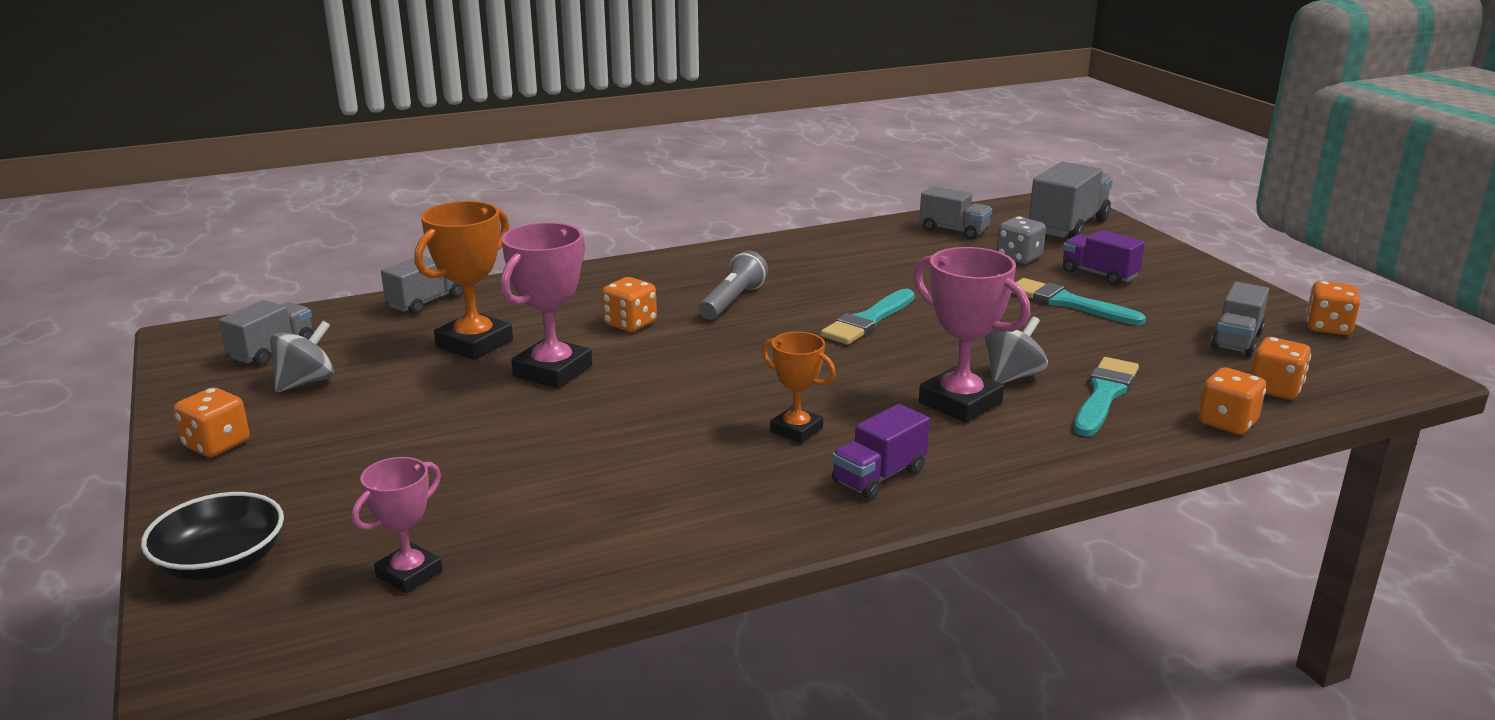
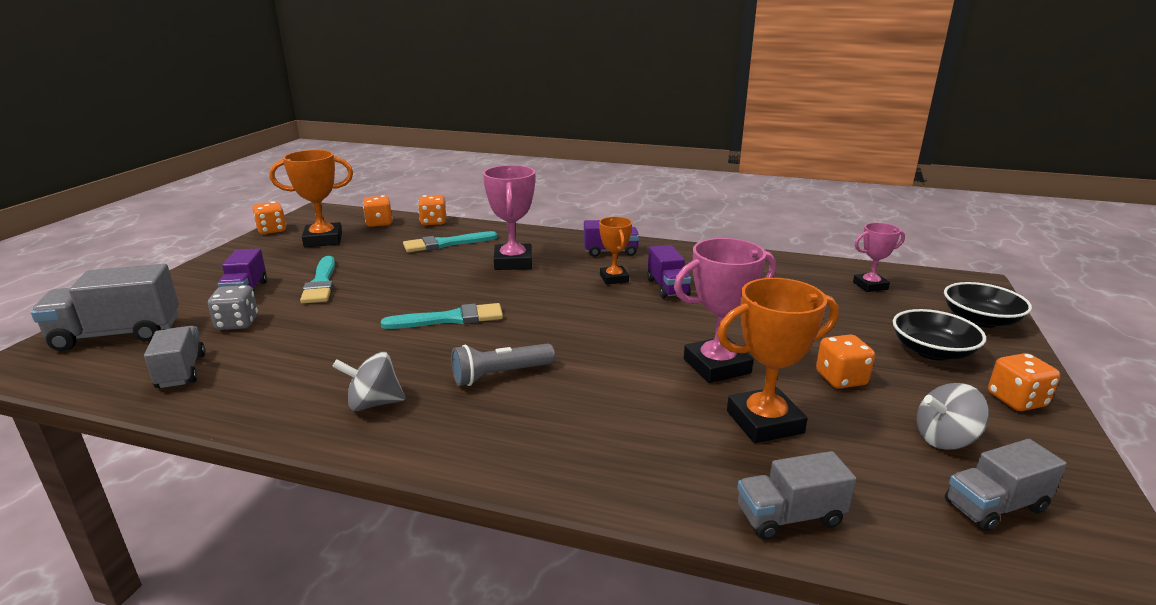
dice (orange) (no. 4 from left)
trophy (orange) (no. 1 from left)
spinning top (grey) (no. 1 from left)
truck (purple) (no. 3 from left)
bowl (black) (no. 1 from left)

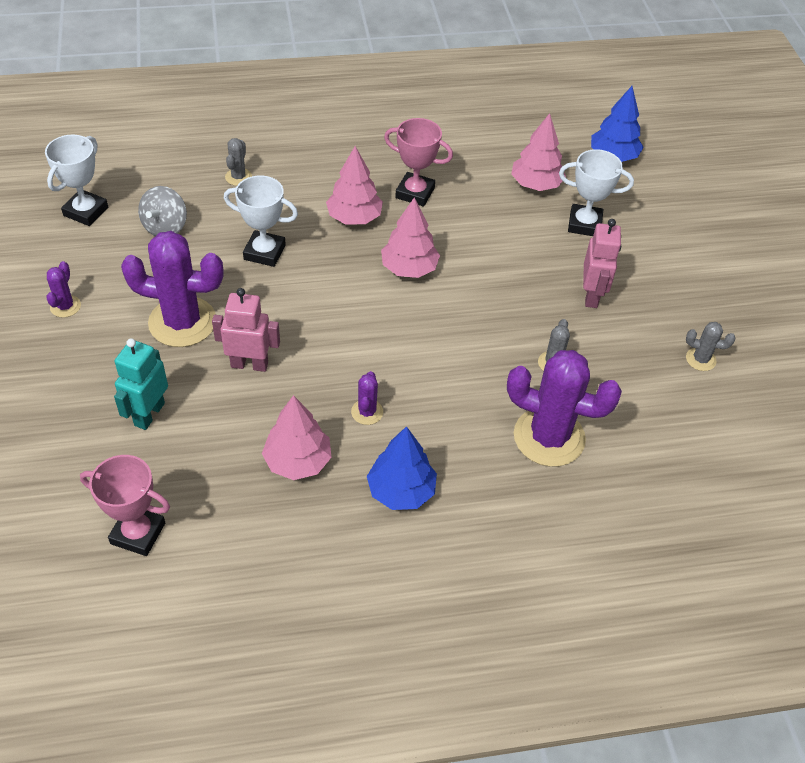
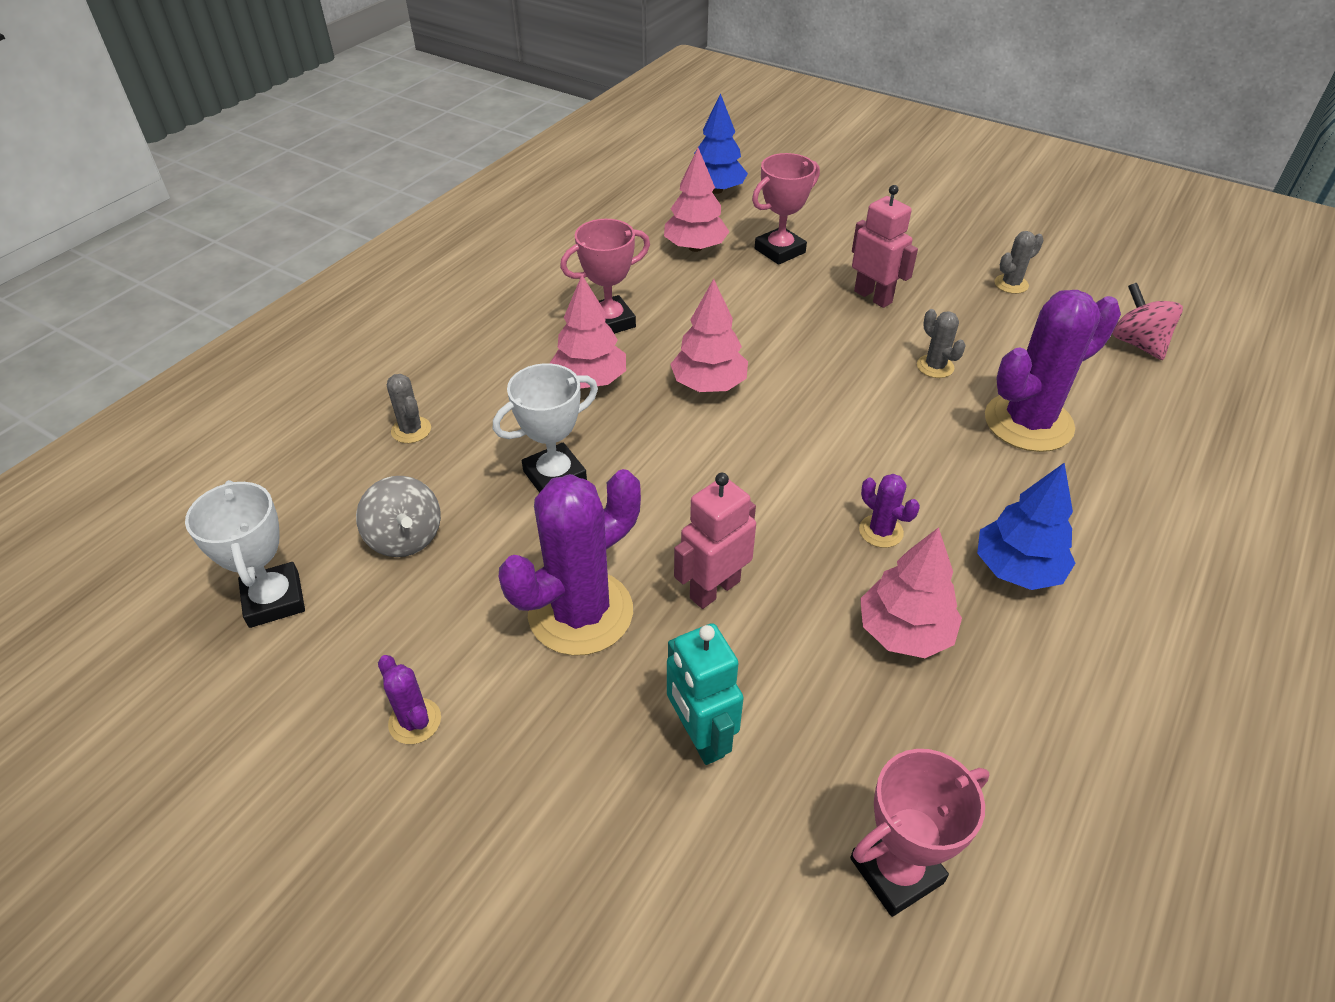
trophy (pink) (no. 2 from left)
spinning top (pink)

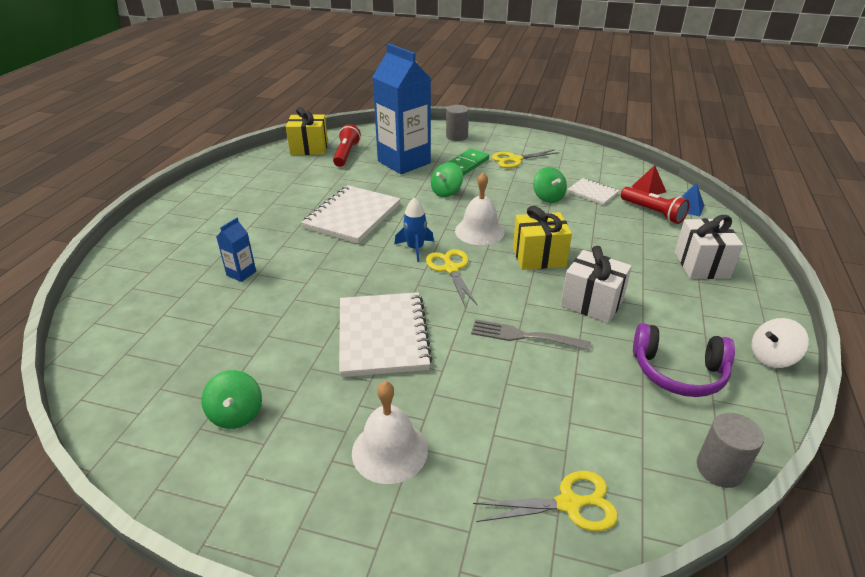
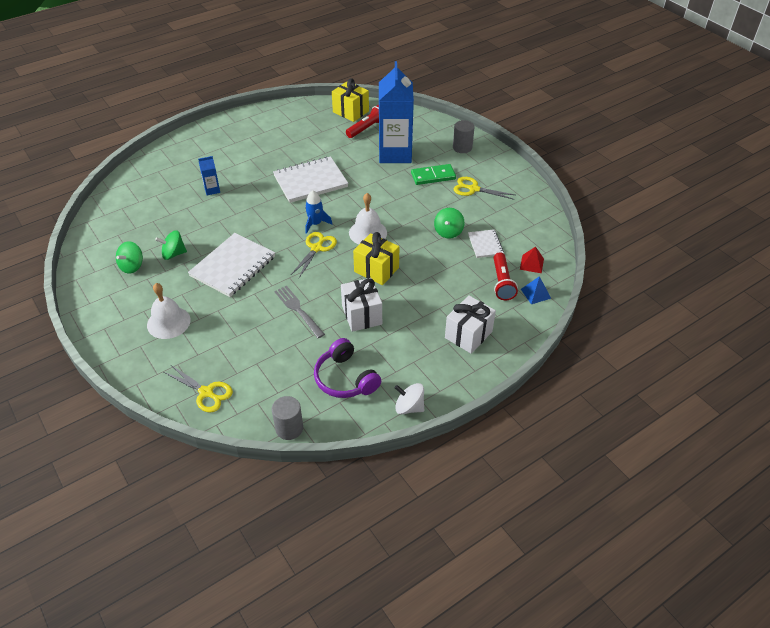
spinning top (green) (no. 2 from left)

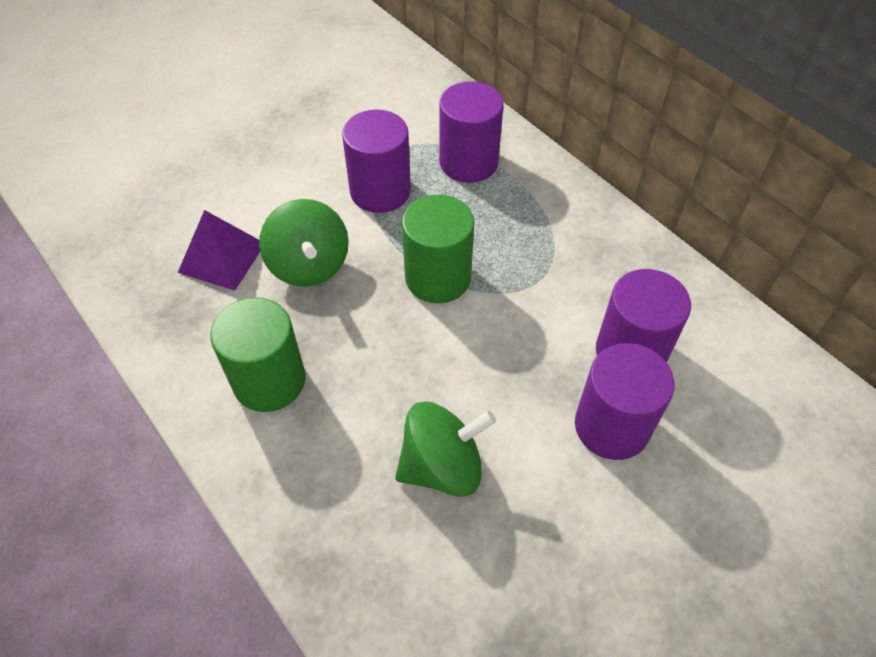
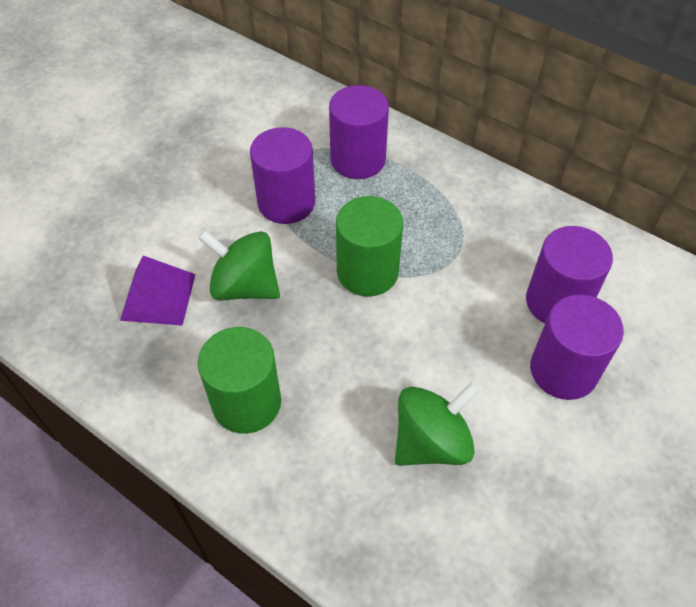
spinning top (green) (no. 1 from left)

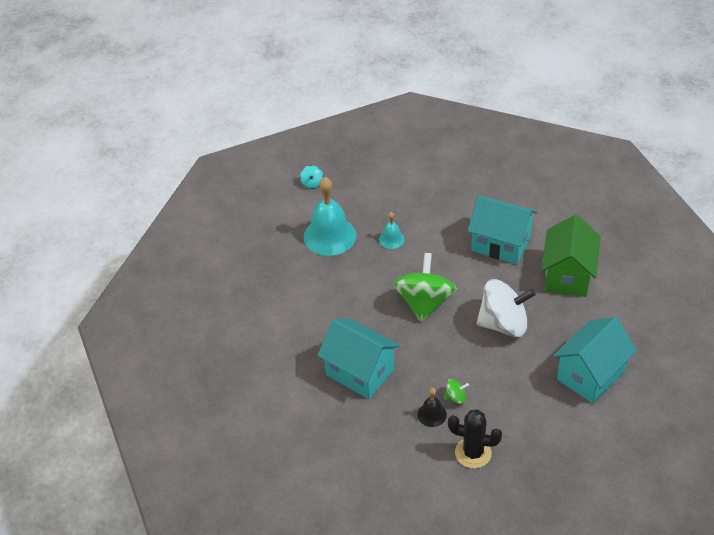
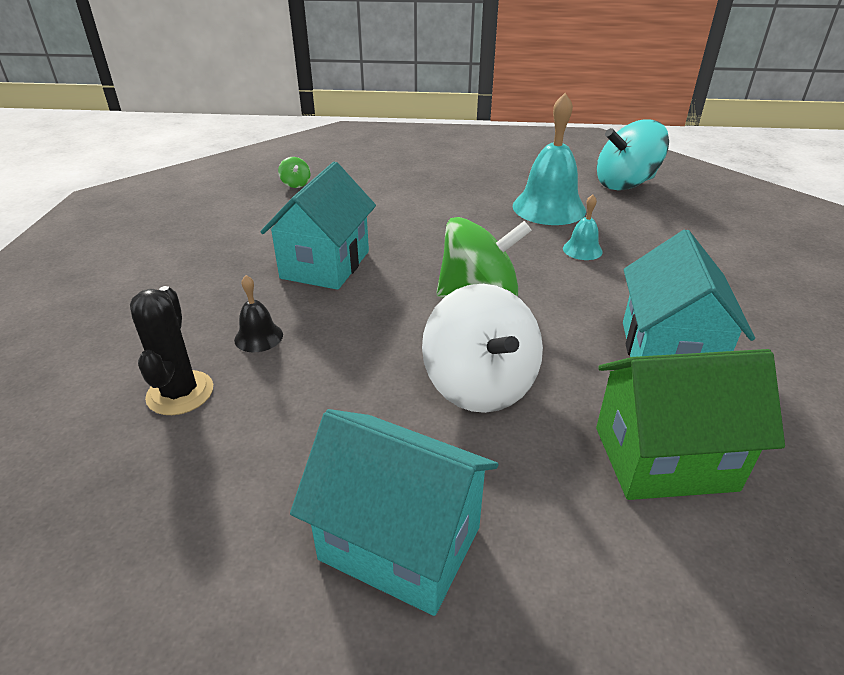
spinning top (turquoise)
spinning top (green) (no. 1 from left)

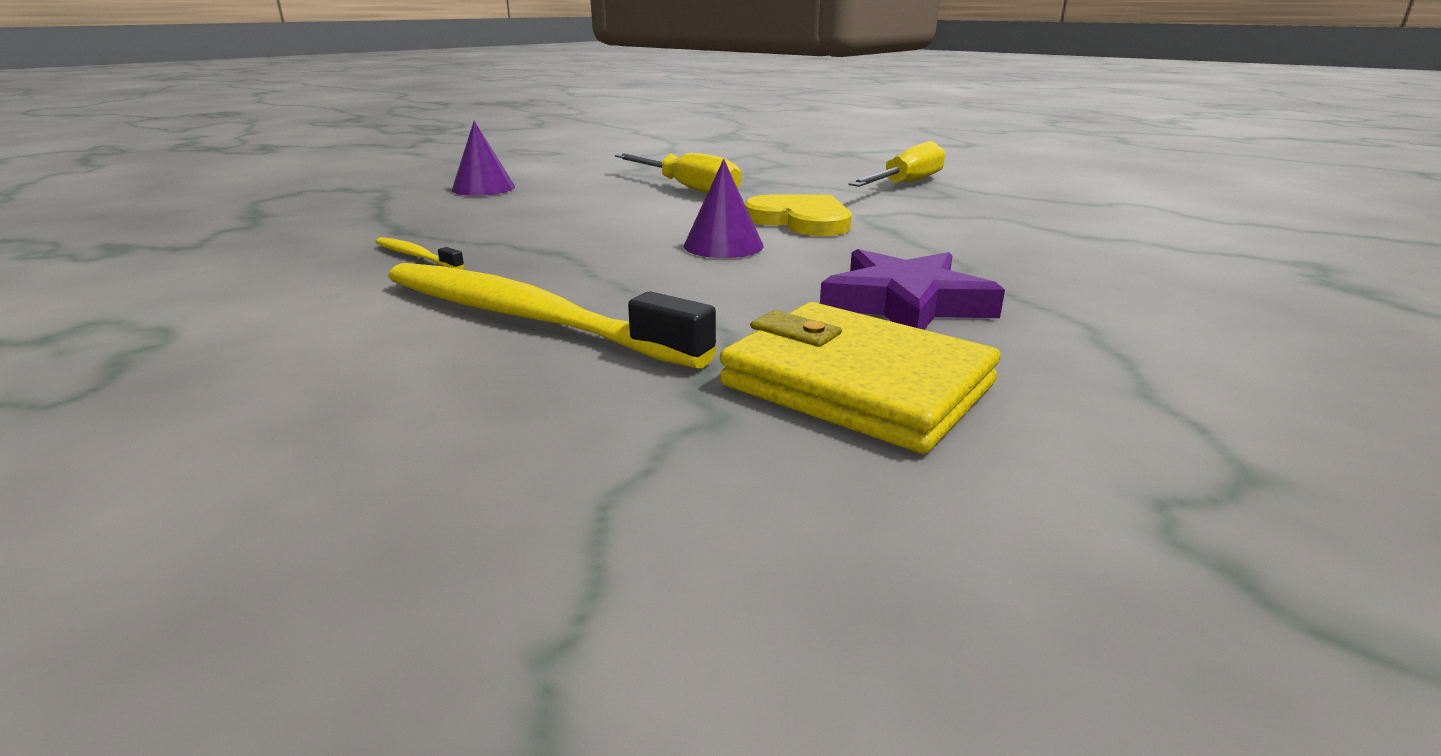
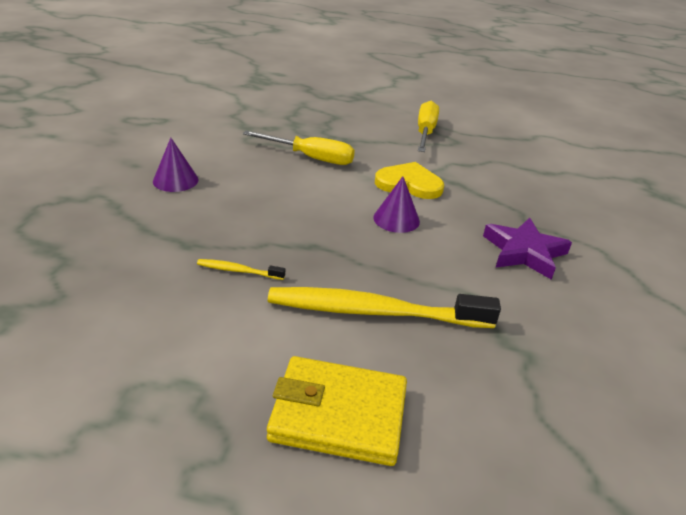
wallet (yellow)

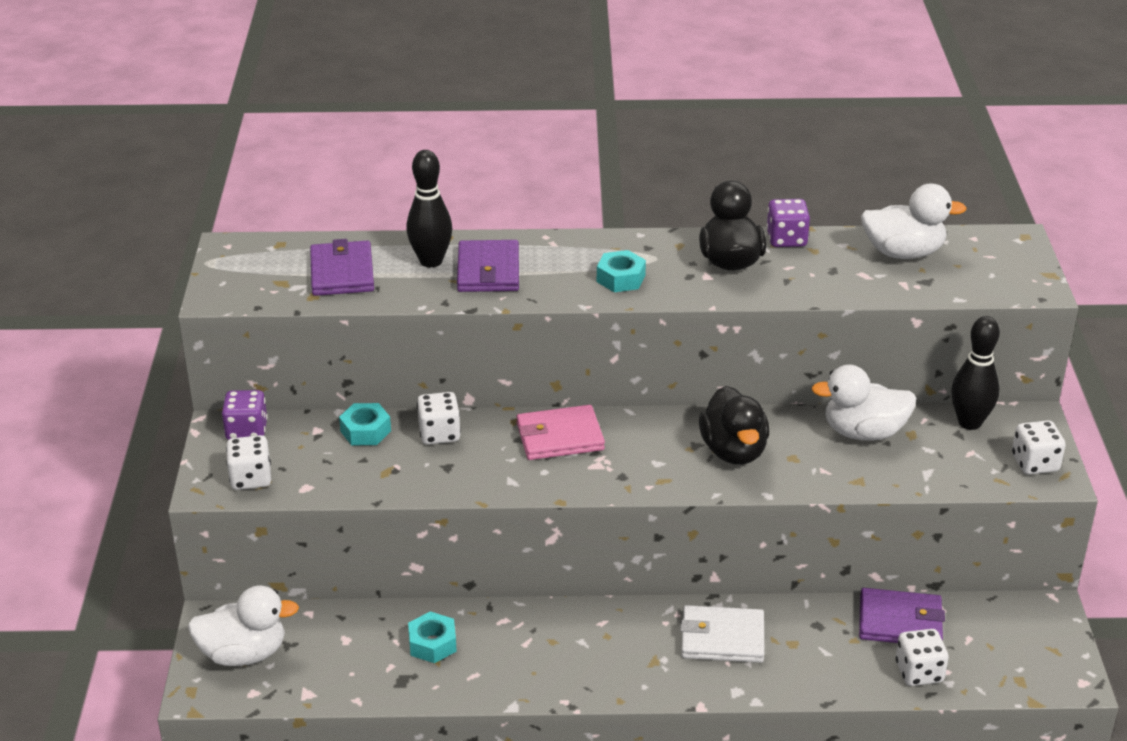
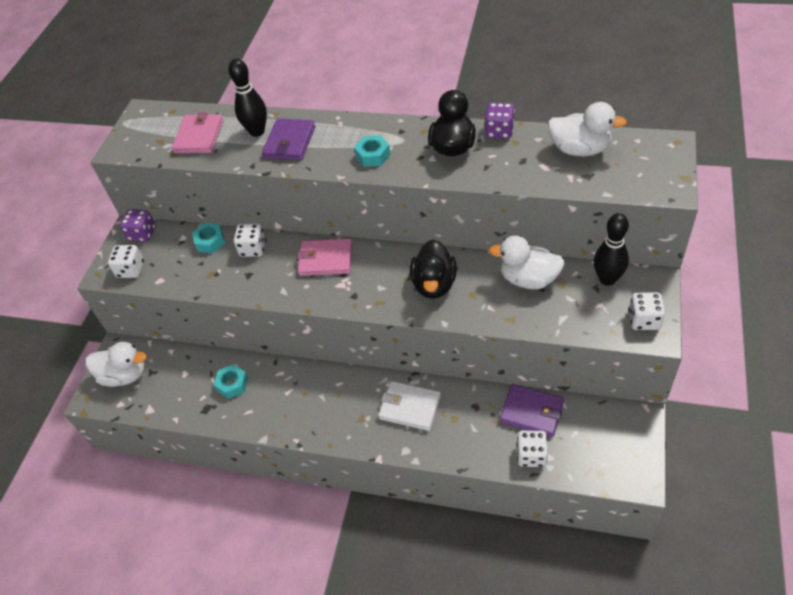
wallet (pink) (no. 1 from left)

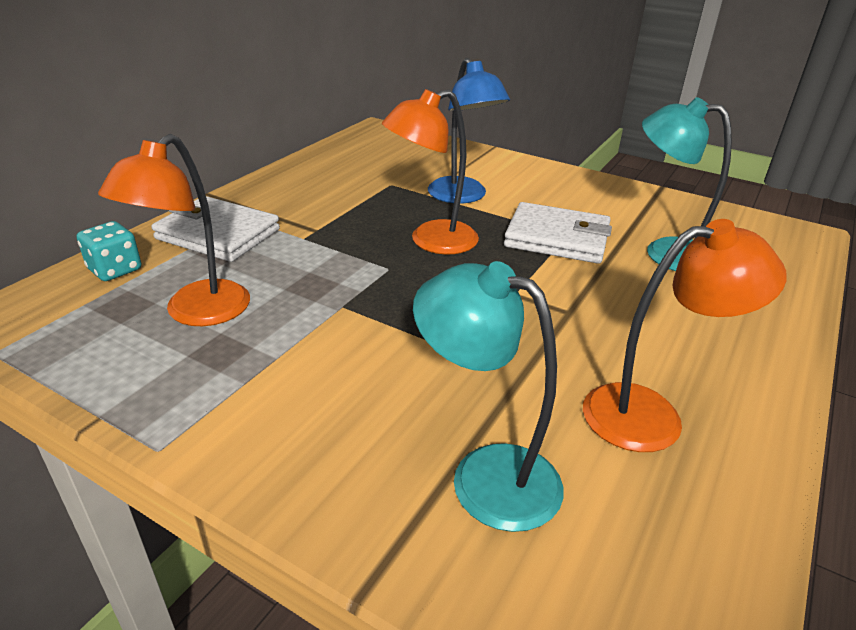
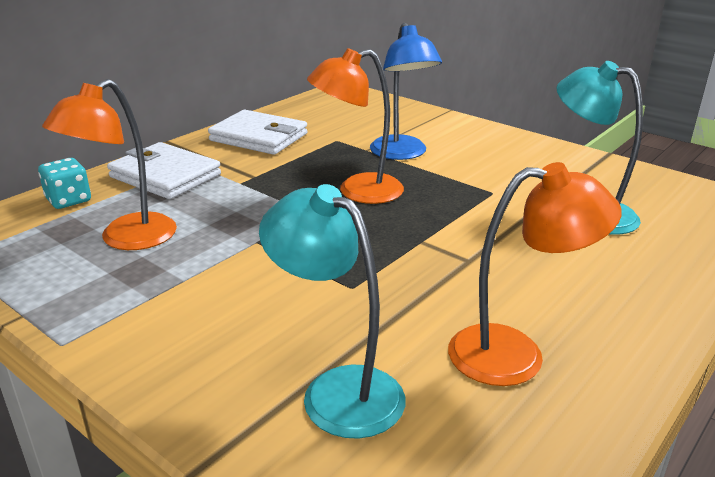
wallet (white) (no. 2 from left)

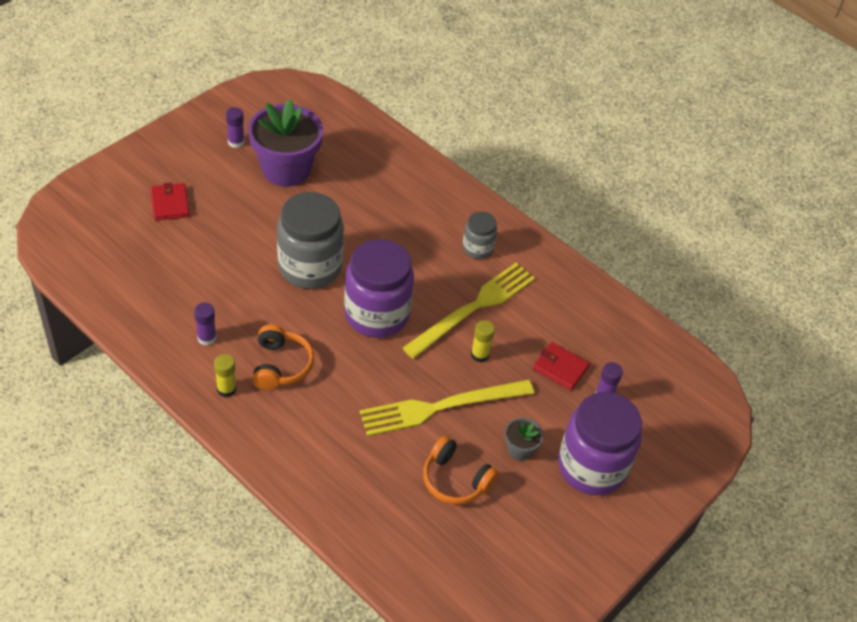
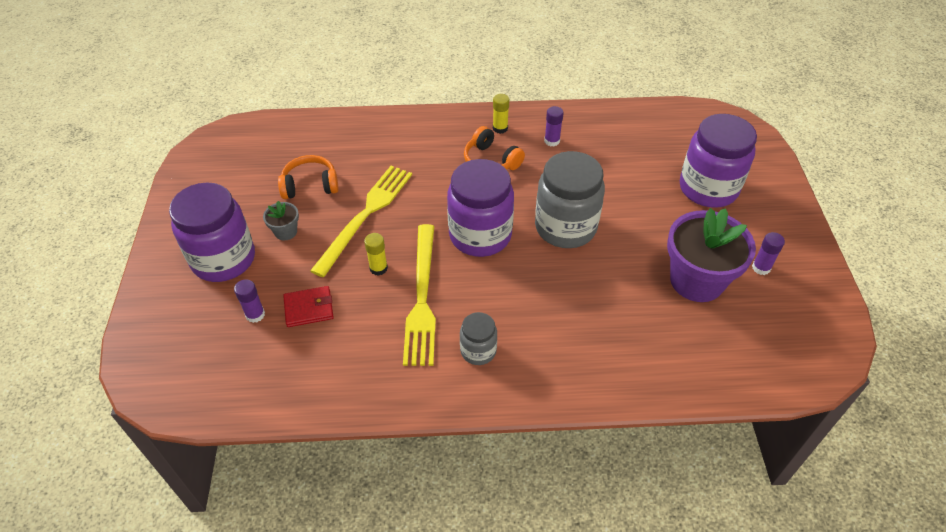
jar (purple) (no. 3 from left)

